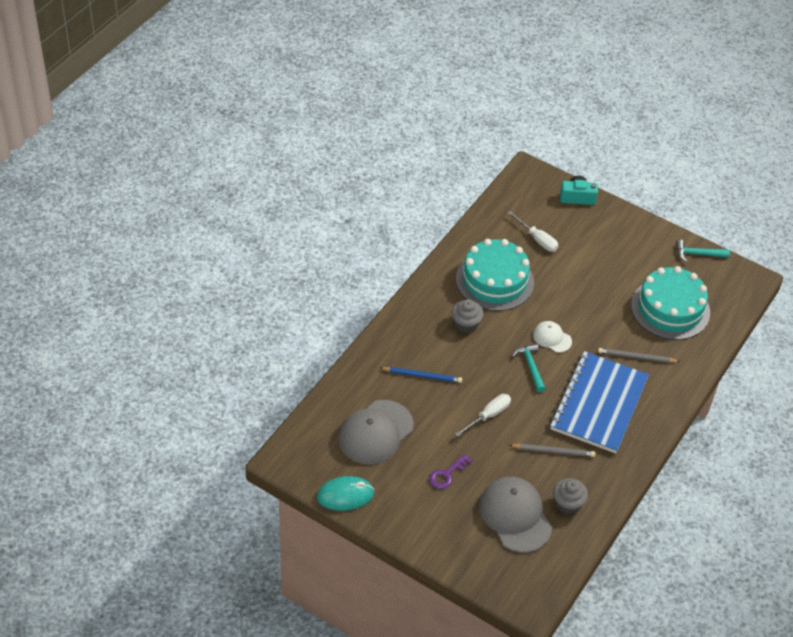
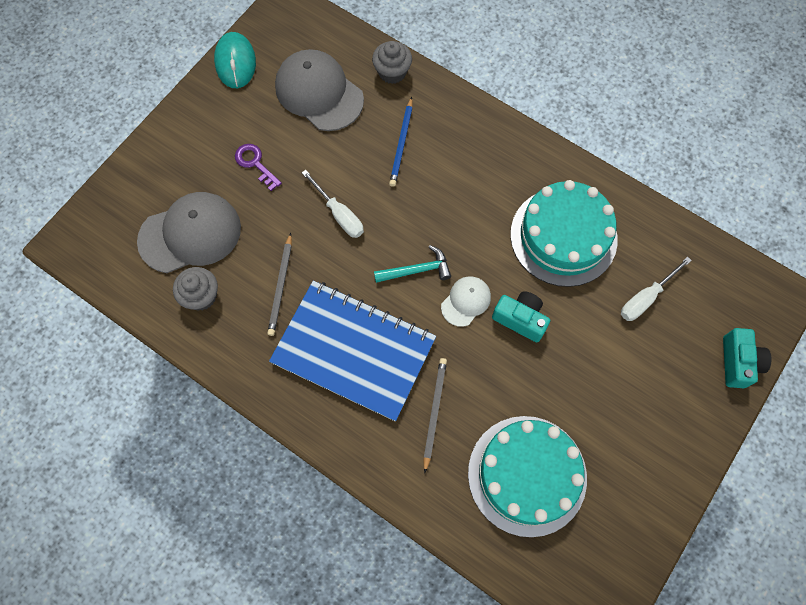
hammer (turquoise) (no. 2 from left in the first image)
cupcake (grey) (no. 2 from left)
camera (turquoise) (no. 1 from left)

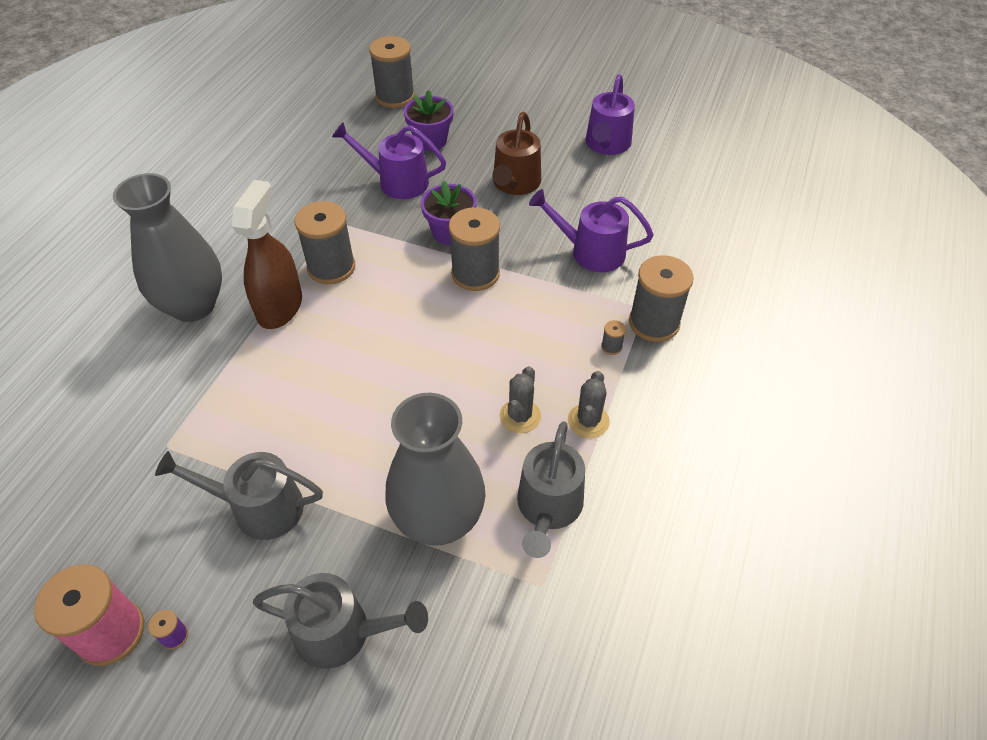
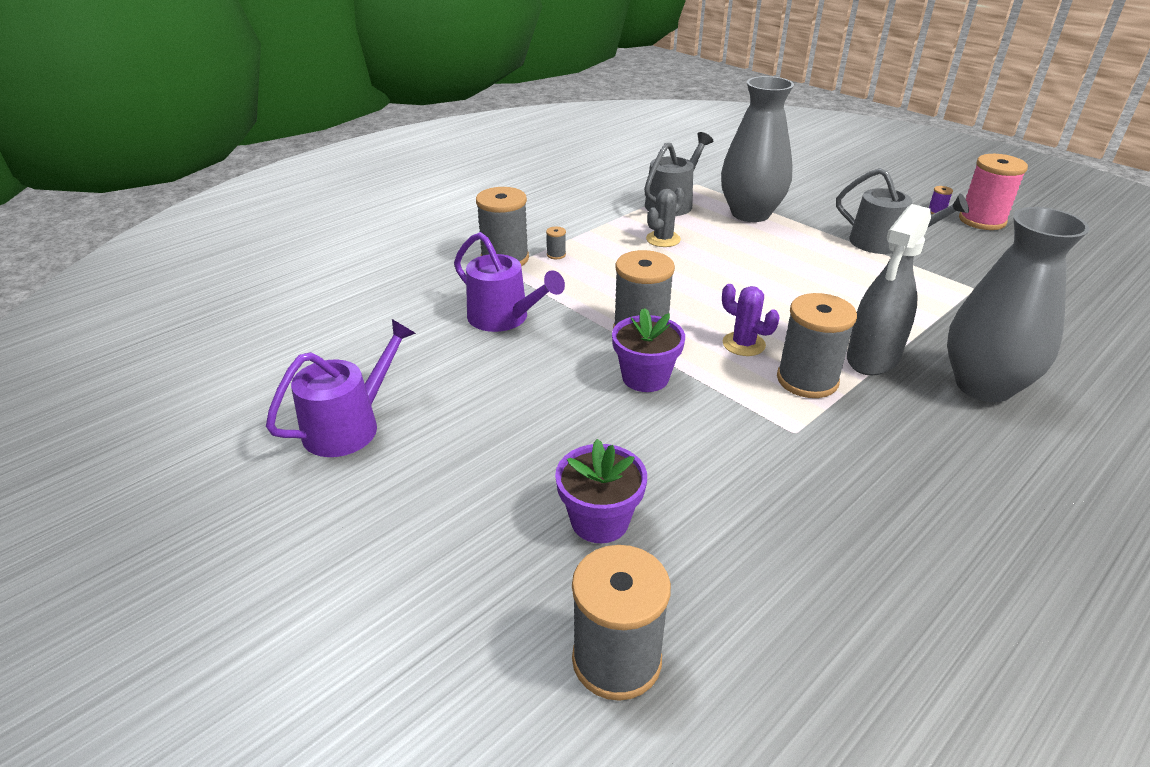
watering can (brown)
watering can (purple) (no. 1 from left in the first image)
spray bottle (grey)
cactus (grey) (no. 2 from left in the first image)
watering can (grey) (no. 2 from left in the first image)
cactus (purple)

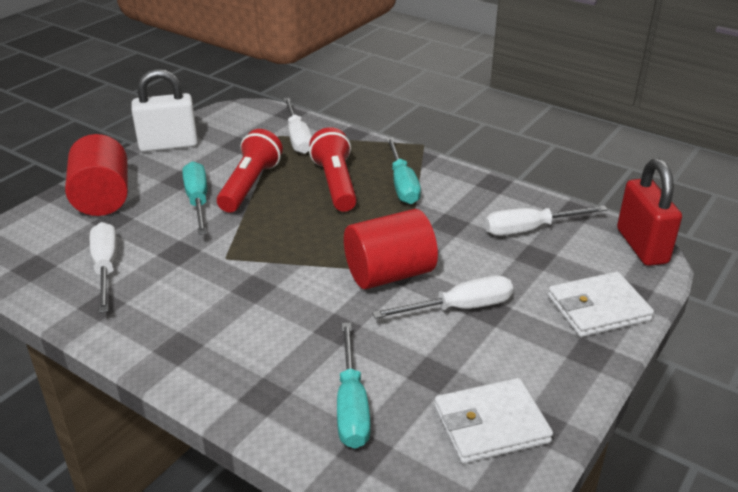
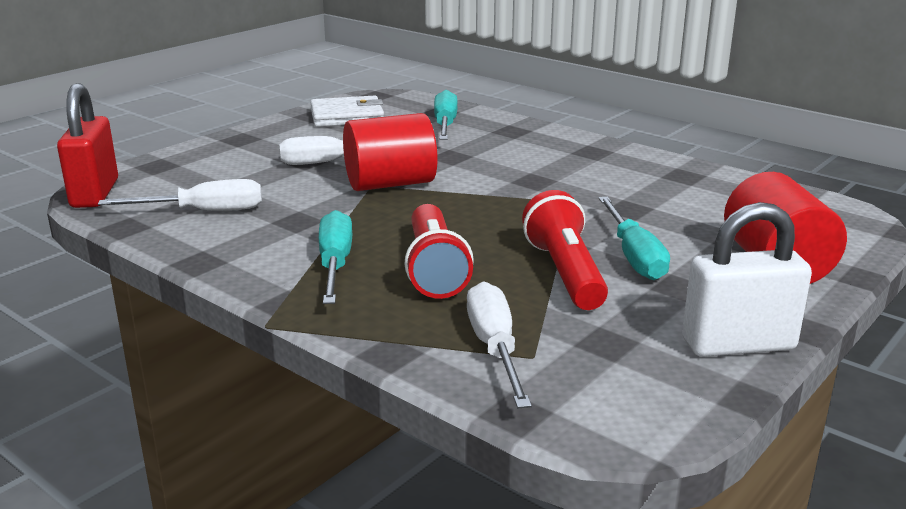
flashlight (red) (no. 2 from left)
screwdriver (white) (no. 1 from left in the first image)
wallet (white) (no. 2 from left in the first image)

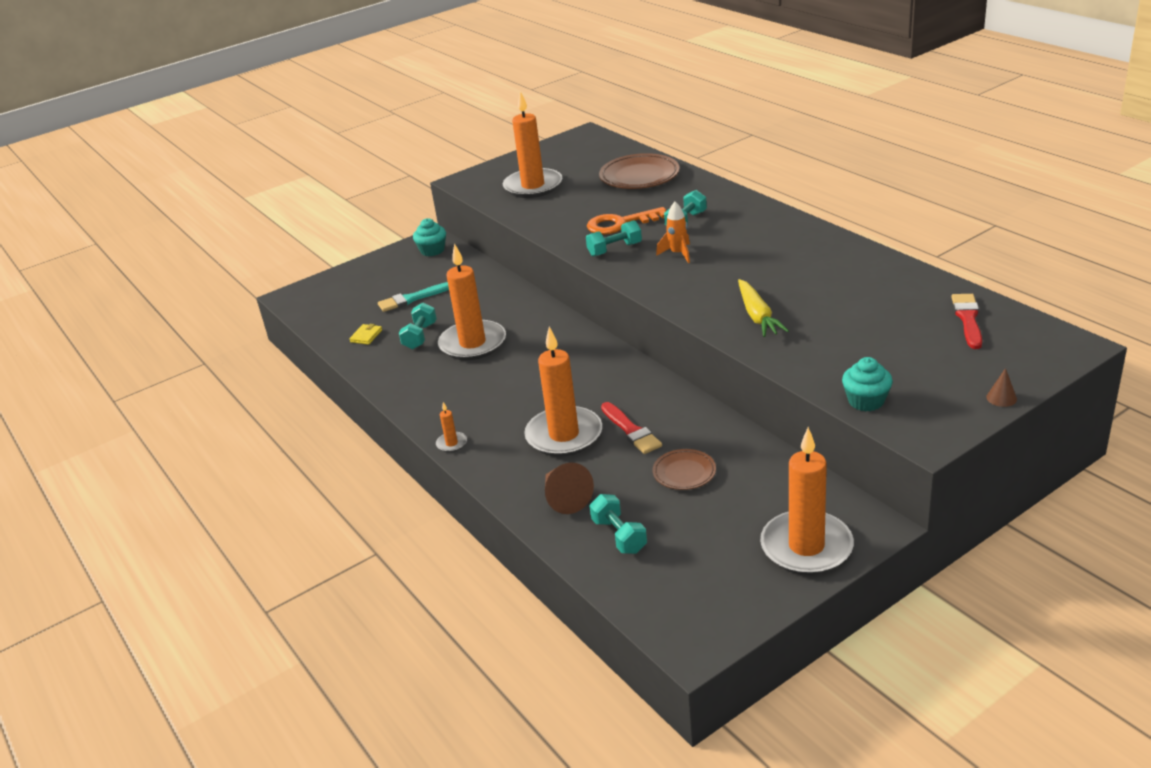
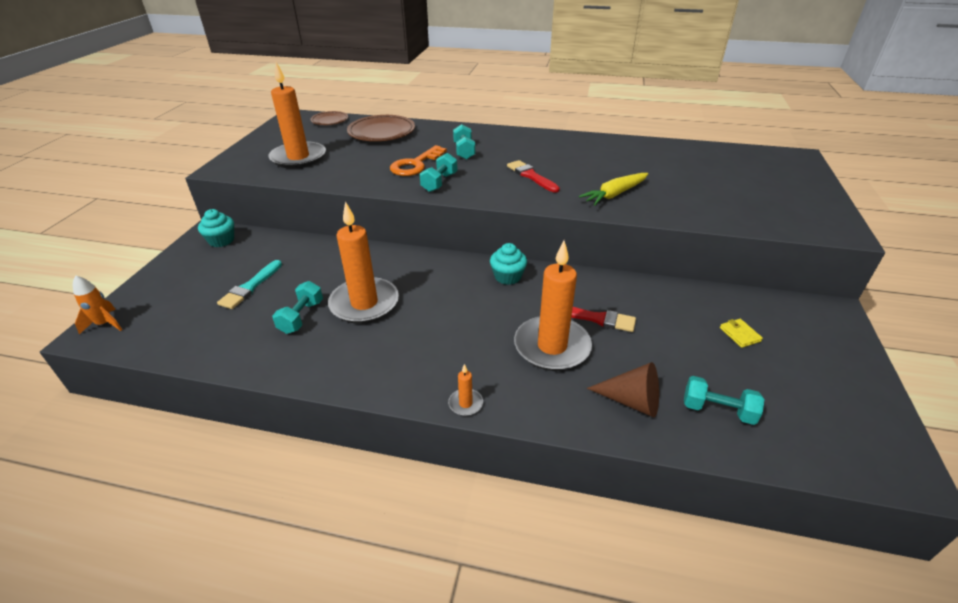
rocket (orange)
carrot (yellow)
brush (red) (no. 1 from left)
dumbbell (turquoise) (no. 1 from left)
wallet (yellow)
cupcake (turquoise) (no. 2 from left)
cone (brown) (no. 2 from left in the first image)
candle (orange) (no. 5 from left in the first image)
plate (brown) (no. 1 from left)

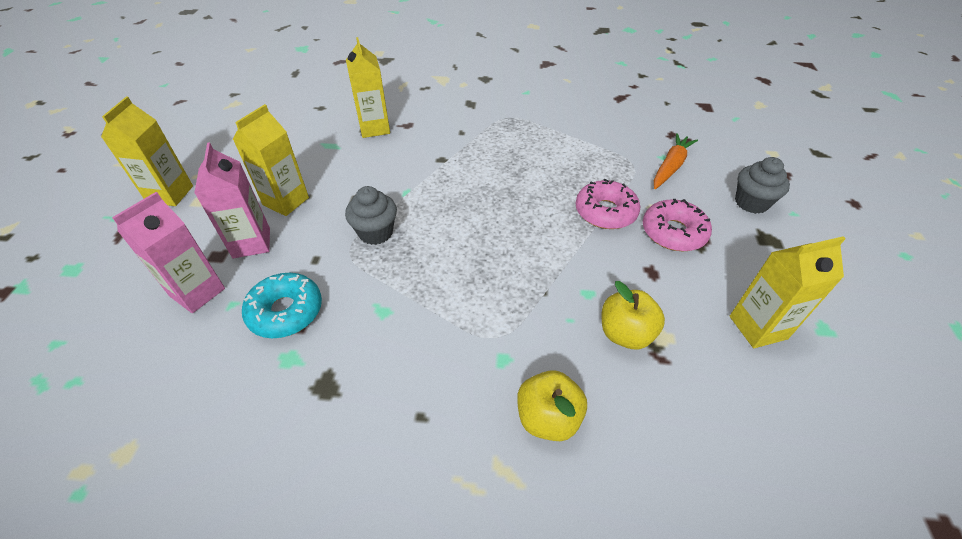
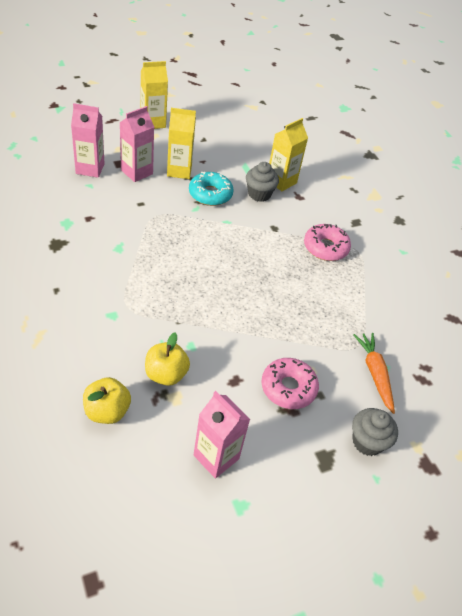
carrot (orange)
donut (pink) (no. 2 from left)
cupcake (grey) (no. 1 from left)
carton (pink) (no. 3 from left)
donut (turquoise)
apple (yellow) (no. 1 from left)

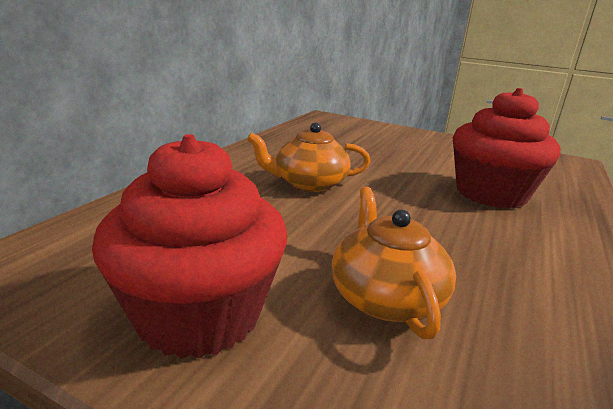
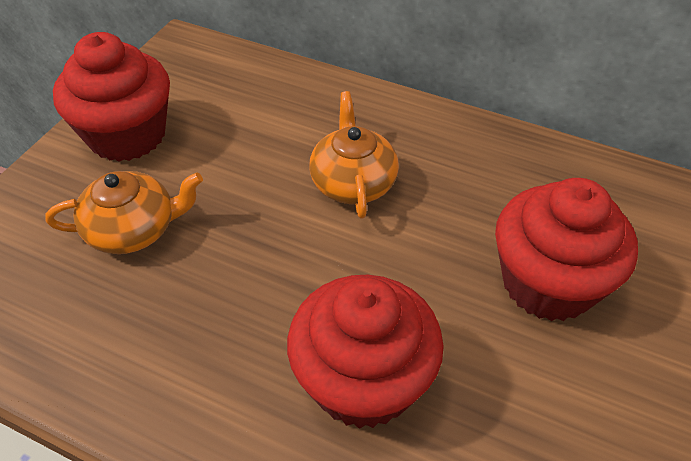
cupcake (red) (no. 3 from left)

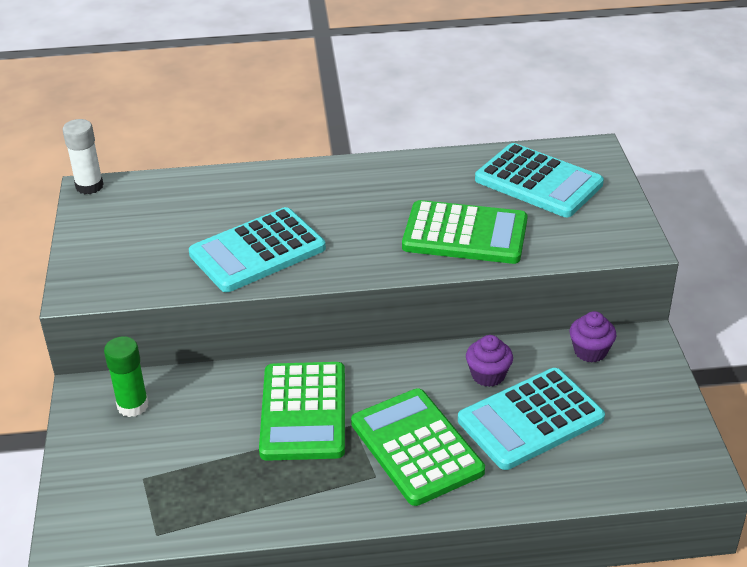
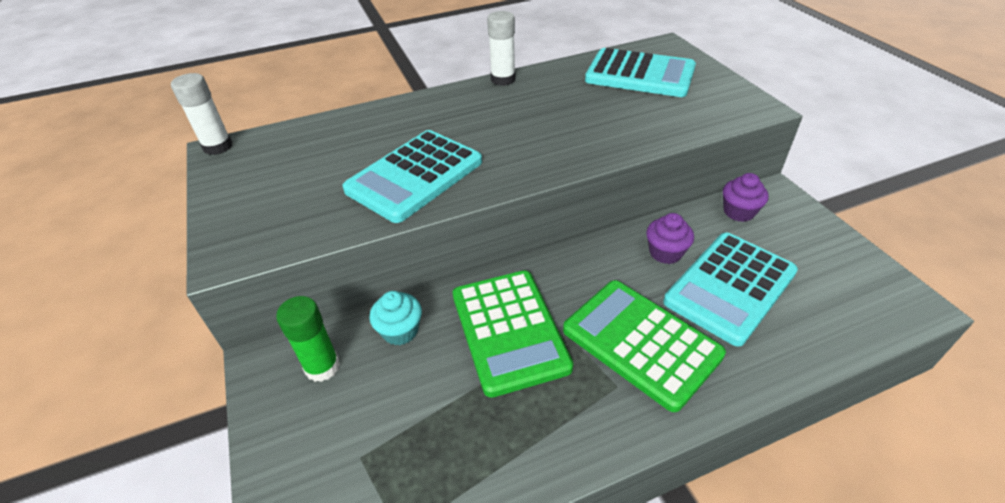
calculator (green) (no. 3 from left in the first image)
glue stick (white) (no. 2 from left)
cupcake (turquoise)

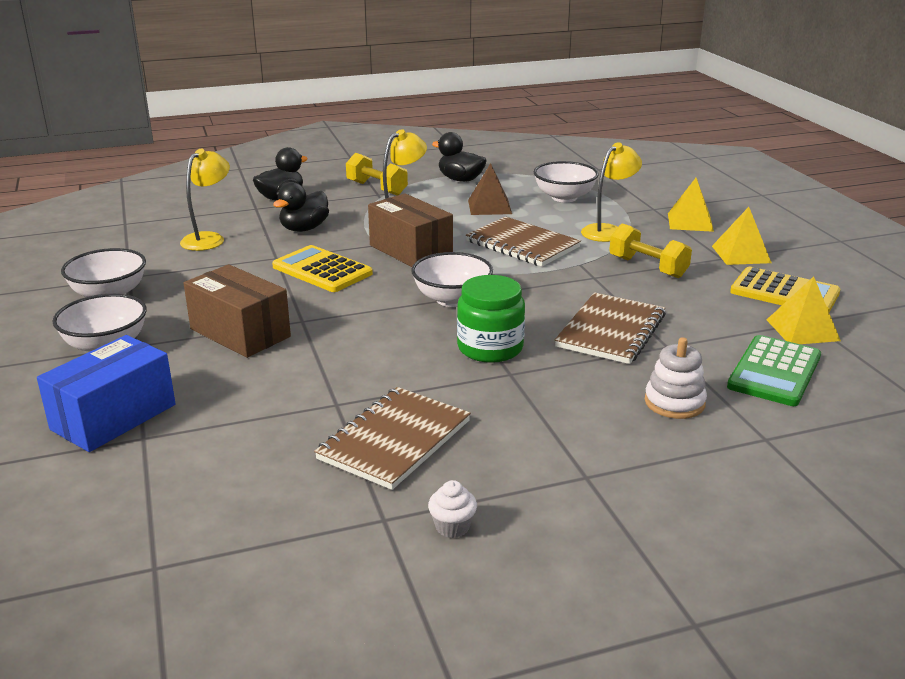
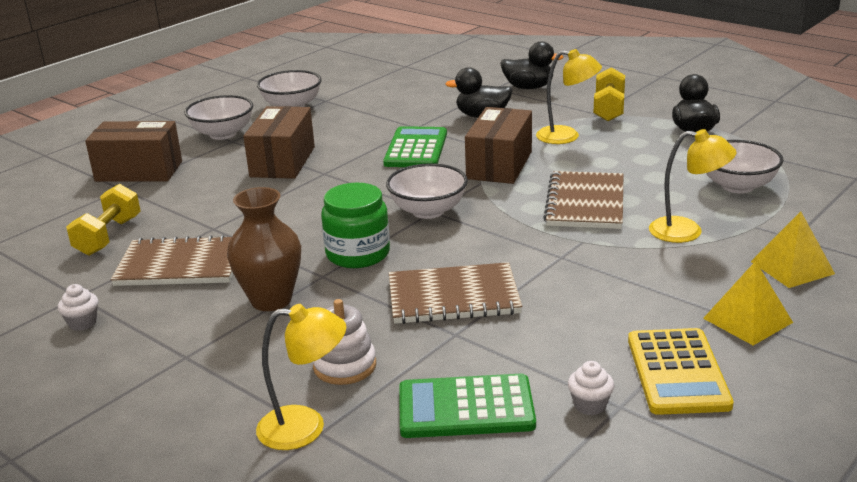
lamp (yellow) (no. 1 from left)
pyramid (brown)
dumbbell (yellow) (no. 1 from left)
calculator (green) (no. 1 from left)
cupcake (white) (no. 2 from left)
box (brown) (no. 1 from left)
vase (brown)

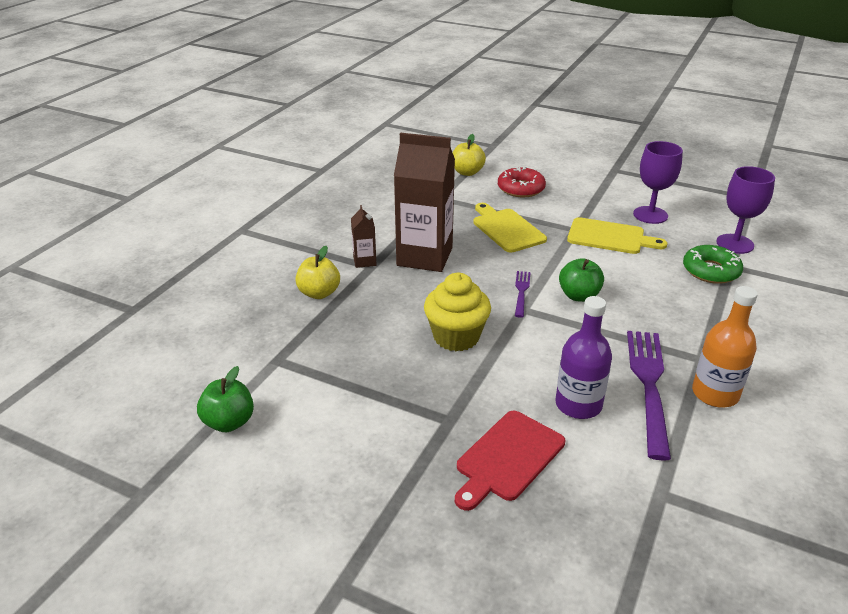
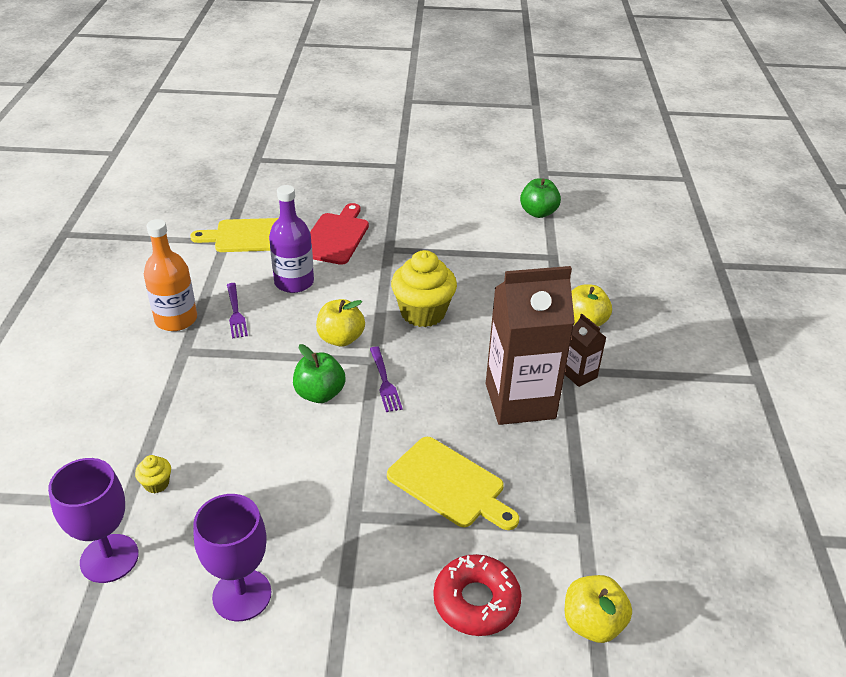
cutting board (yellow) (no. 1 from left)
cupcake (yellow) (no. 1 from left)
fork (purple) (no. 1 from left)
apple (yellow) (no. 1 from left)

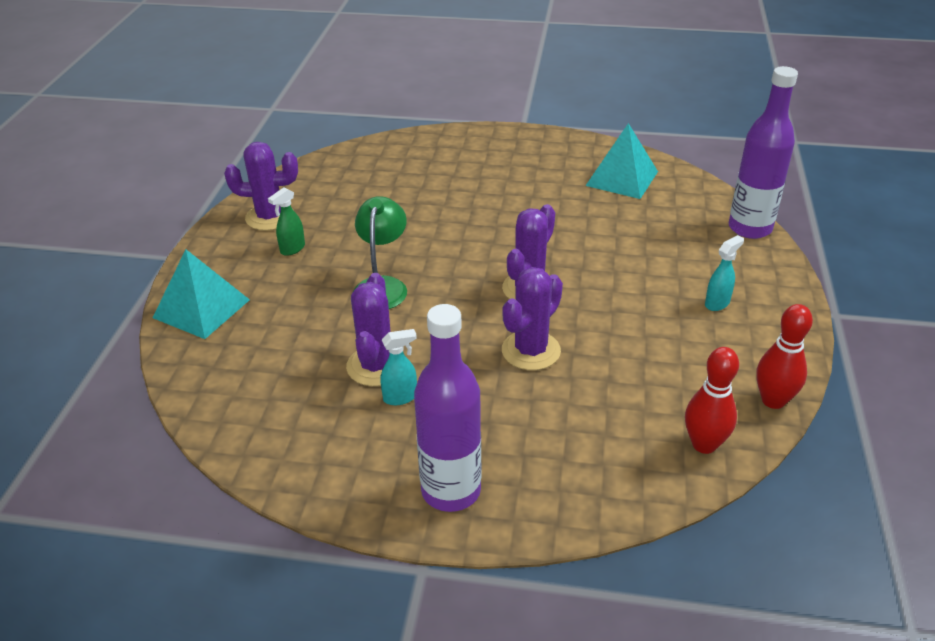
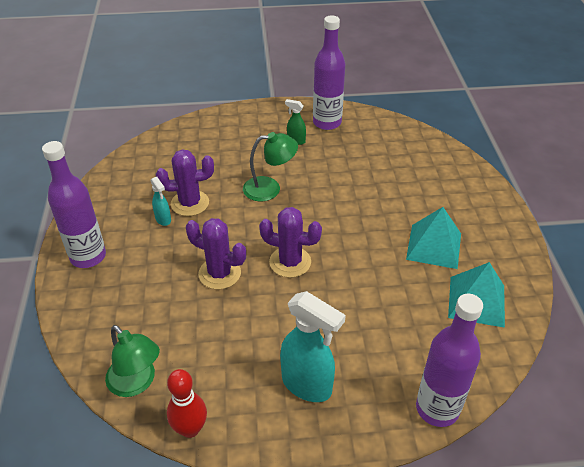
bottle (purple) (no. 2 from left)
spray bottle (turquoise) (no. 2 from left)
pyramid (turquoise) (no. 1 from left)
lamp (green) (no. 1 from left)

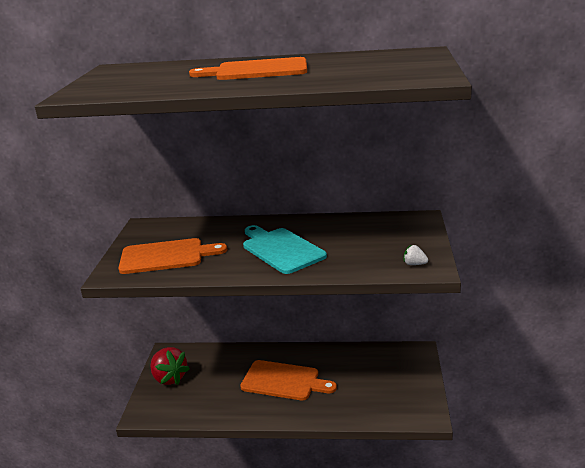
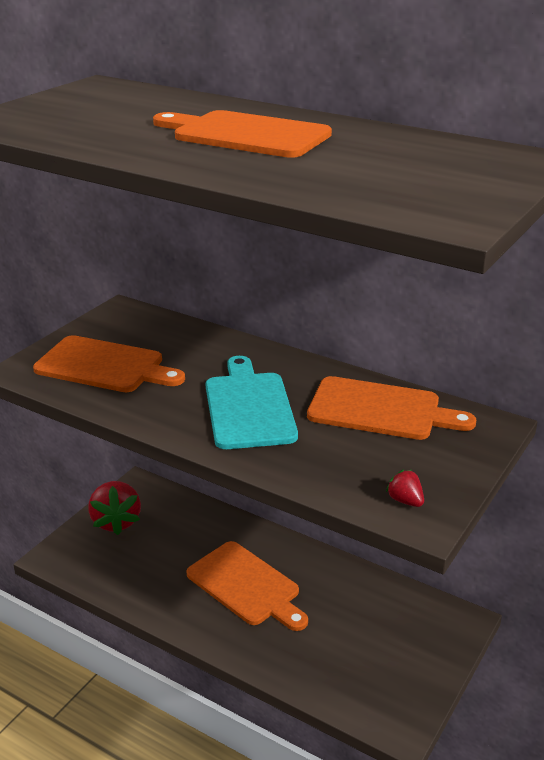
strawberry (red) (no. 2 from left)
cutting board (orange) (no. 4 from left)

